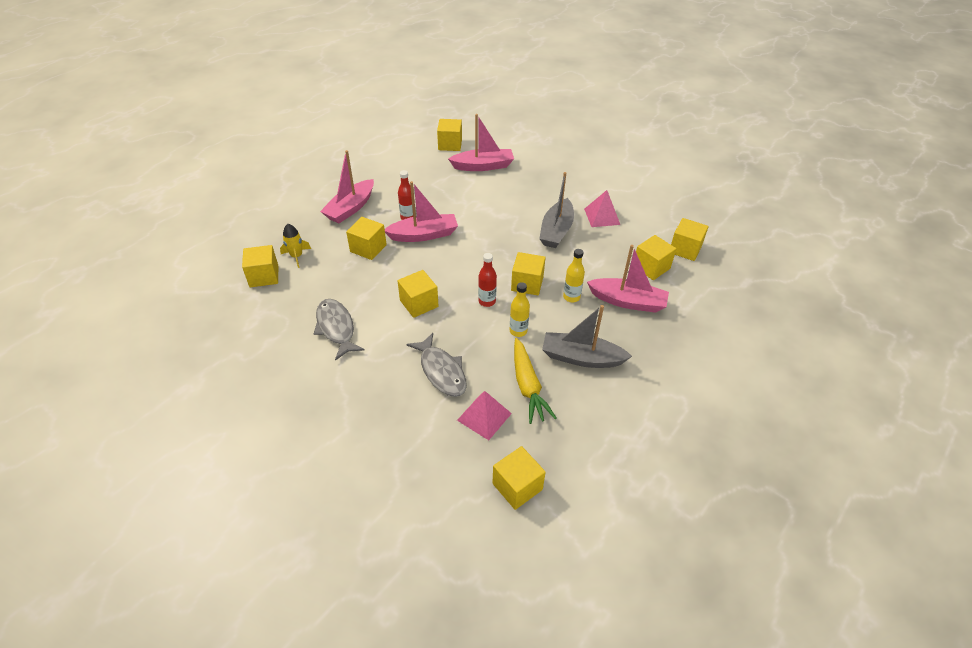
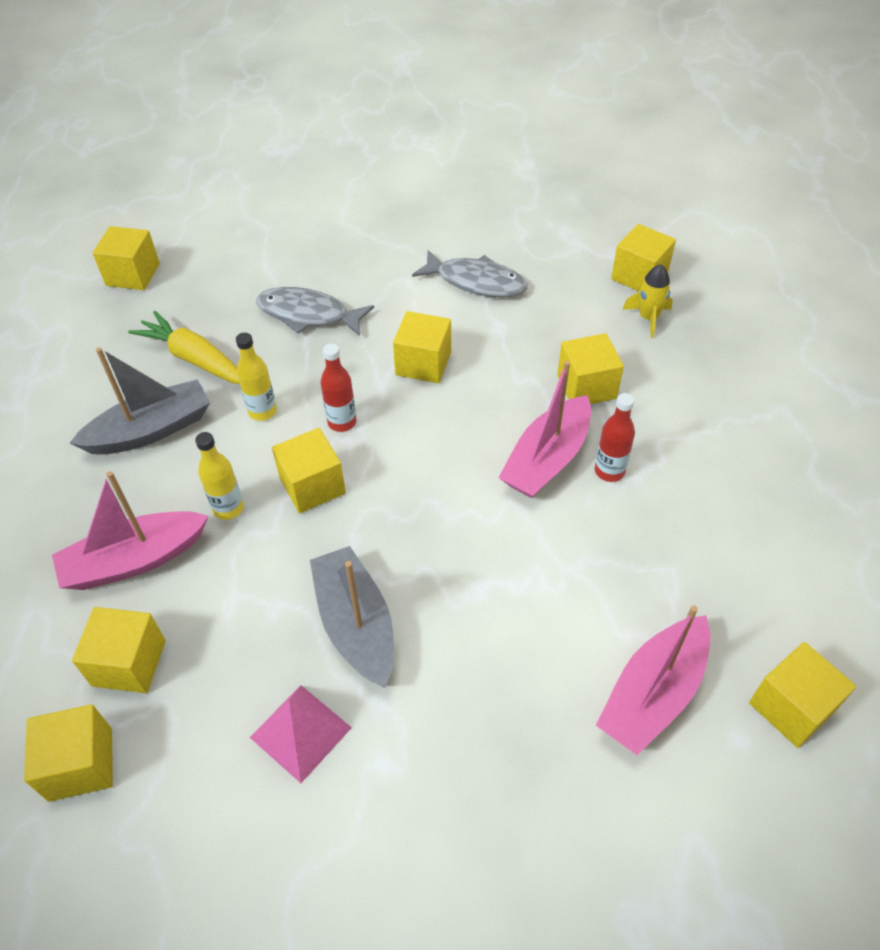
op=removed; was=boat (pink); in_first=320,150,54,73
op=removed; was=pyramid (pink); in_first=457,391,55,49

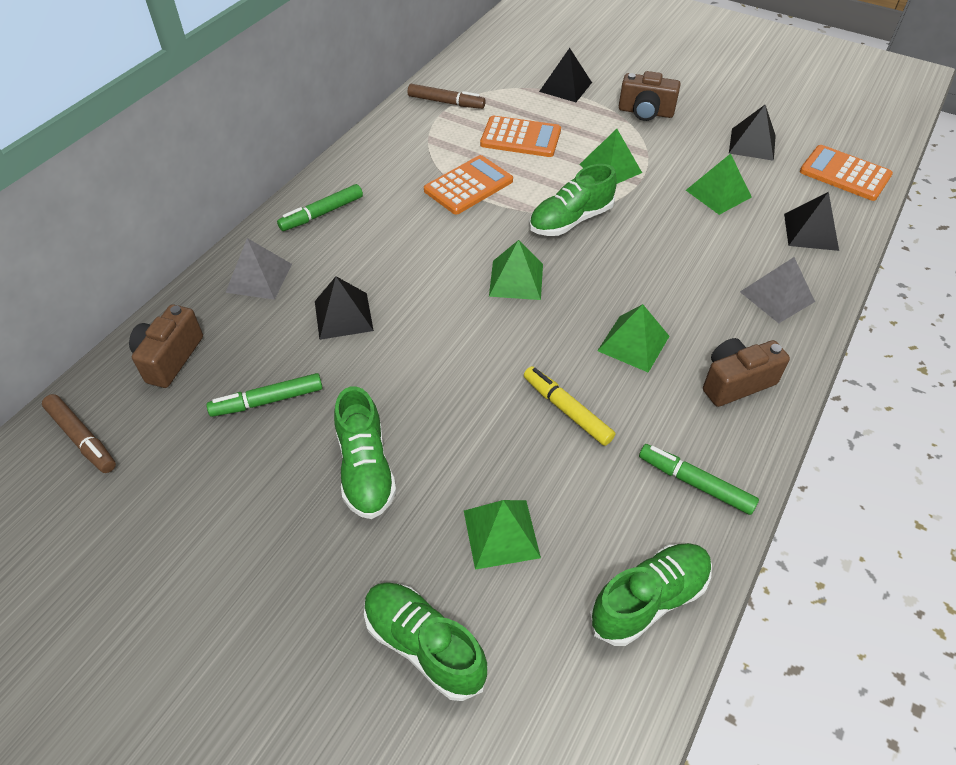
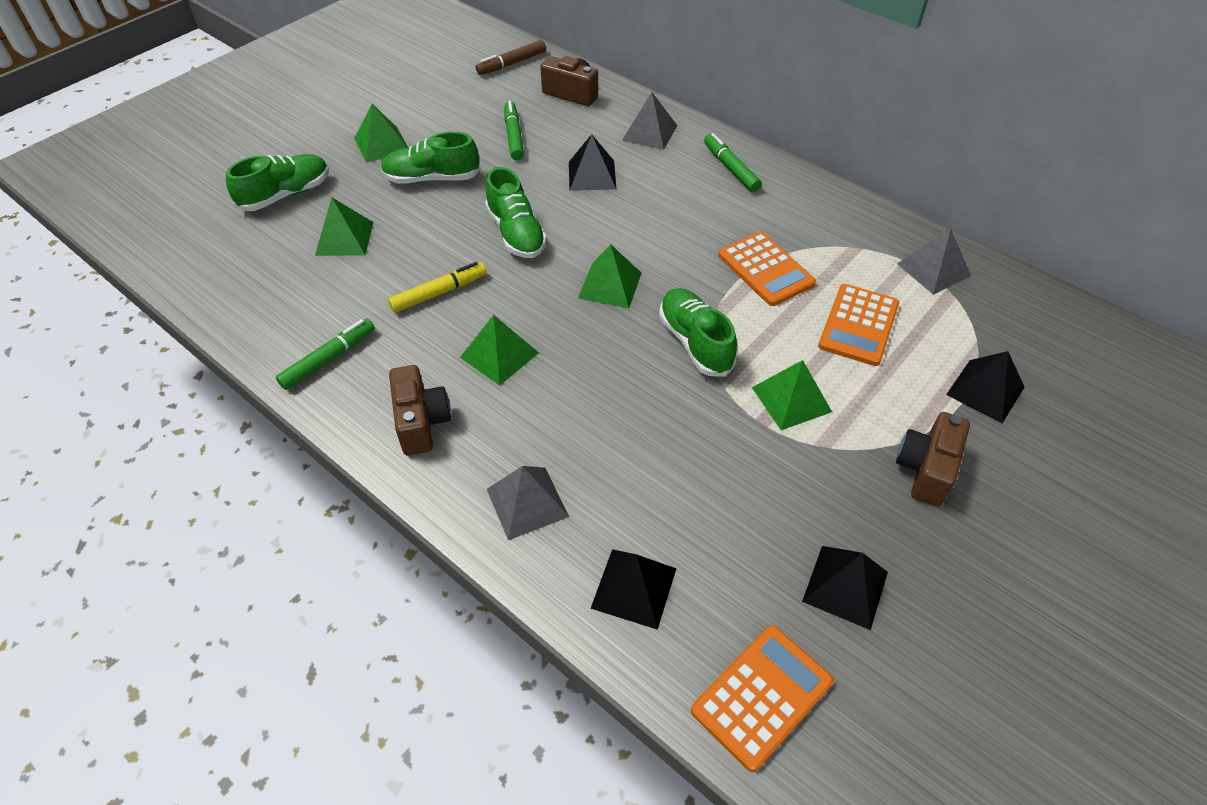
op=replaced; was=marker (brown); now=pyramid (grey); in_first=408,84,78,25; in_second=897,229,74,66
op=moved; was=shoe (green); in_first=589,543,123,103; in_second=485,167,62,91
op=moved; was=pyramid (green); in_first=686,153,66,62; in_second=354,104,54,59

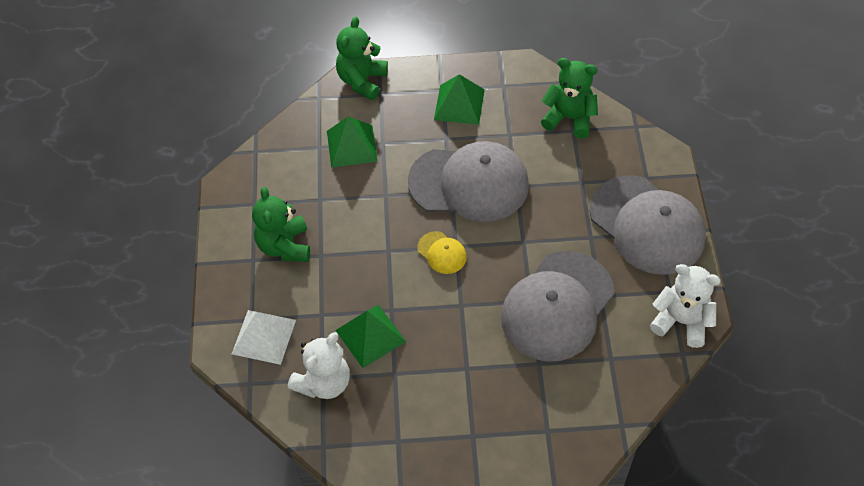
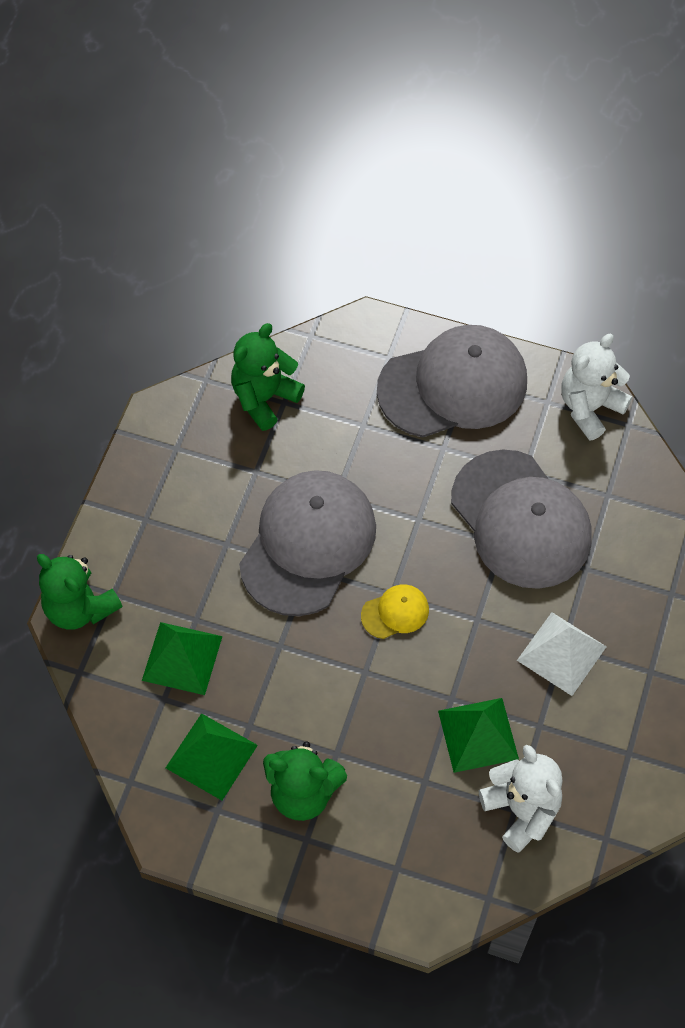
op=moved; was=pyramid (white); in_first=232,310,64,55; in_second=517,612,90,84
op=moved; was=pyramid (green); in_first=434,74,51,51; in_second=166,713,92,88

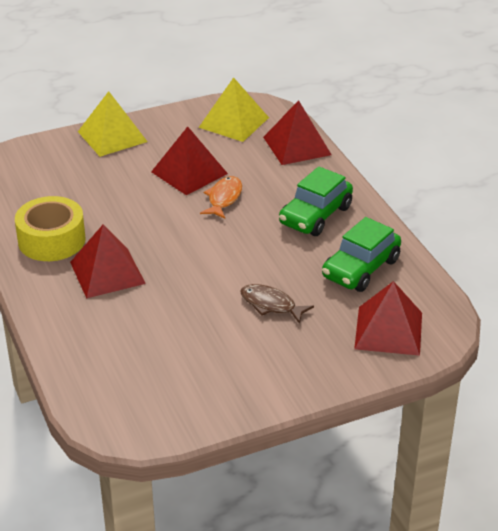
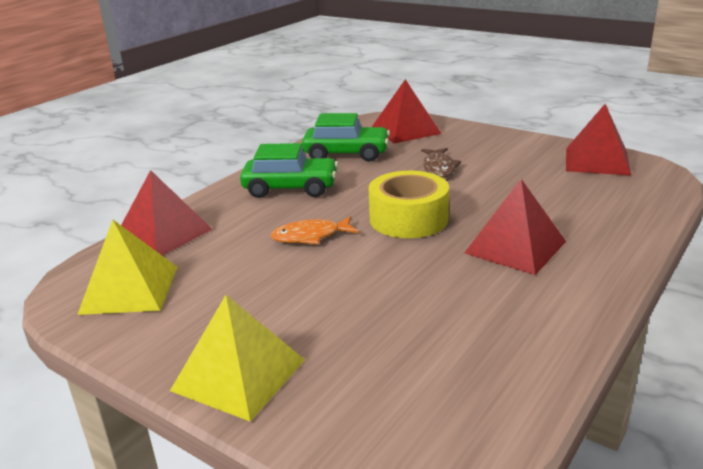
op=moved; was=tape (yellow); in_first=15,196,71,65; in_second=369,171,80,67
op=moved; was=pyramid (red); in_first=151,126,77,69; in_second=566,104,65,72

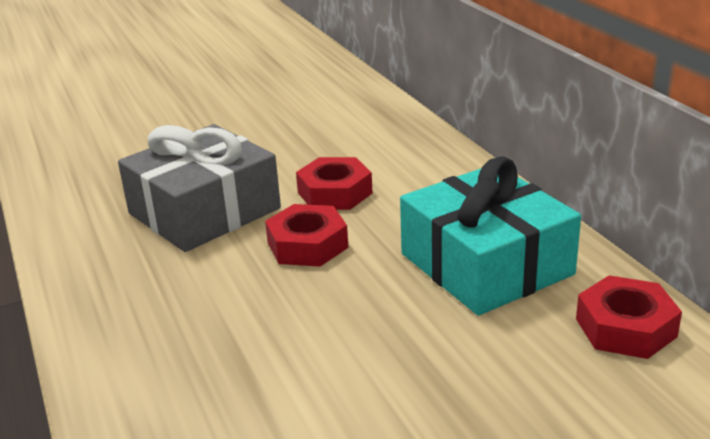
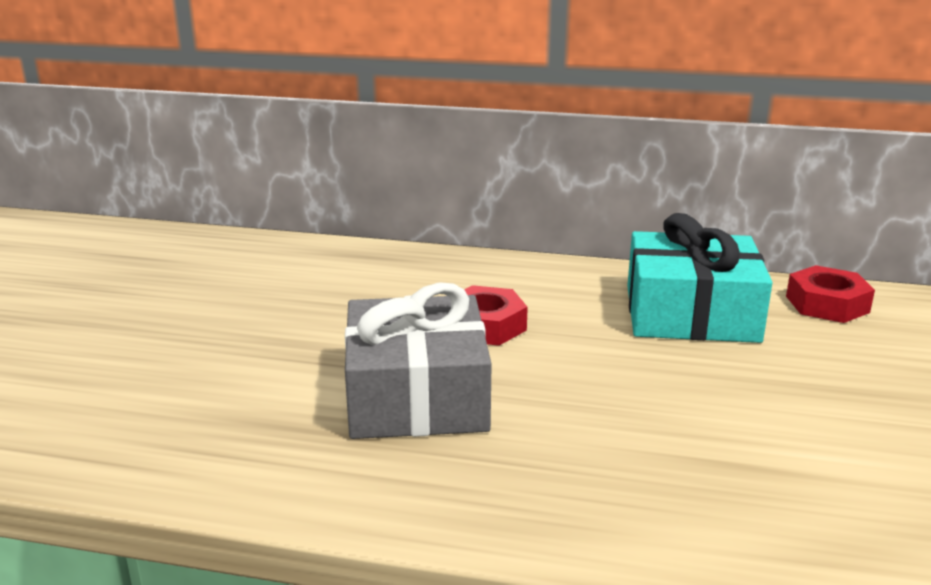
op=removed; was=nut (red); in_first=265,204,84,63

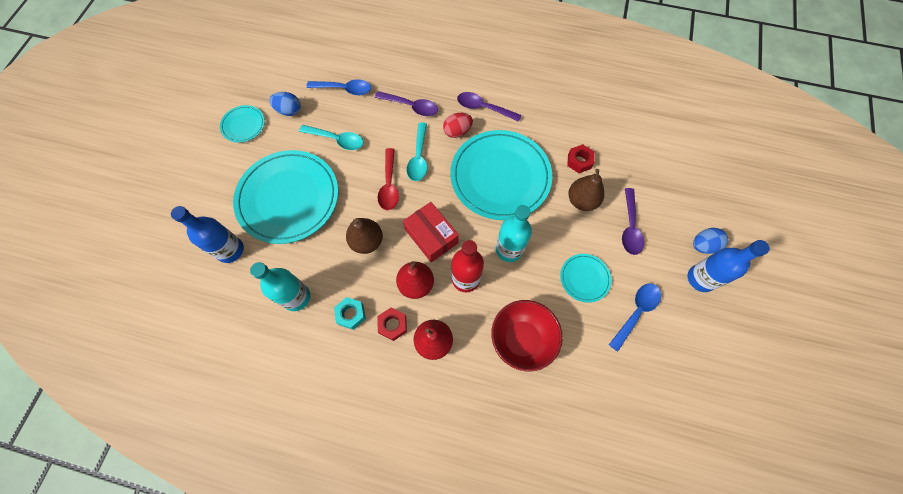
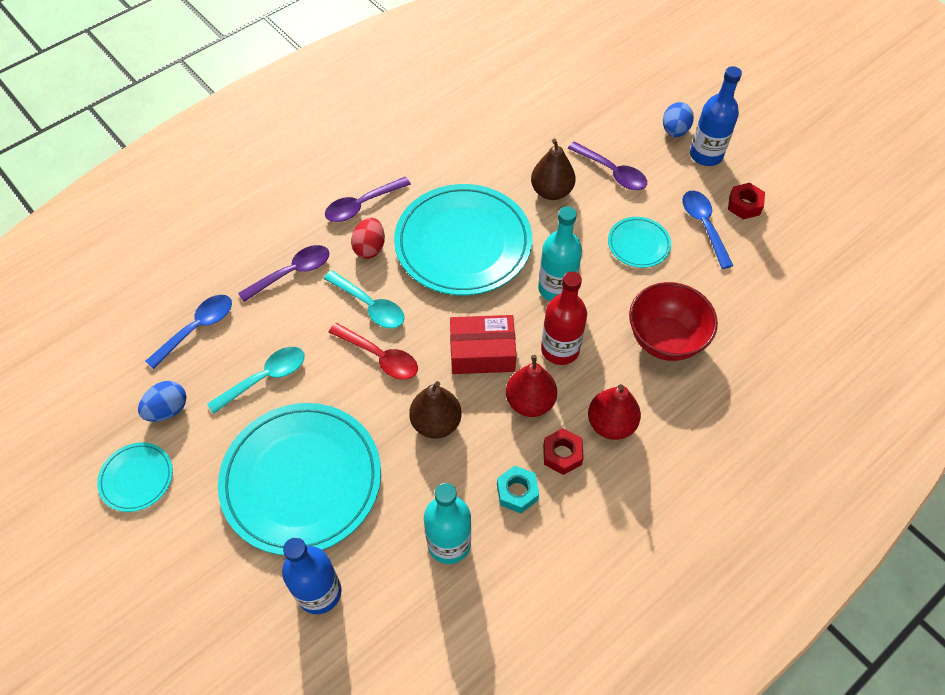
op=moved; was=nut (red); in_first=567,144,28,29; in_second=728,183,37,37

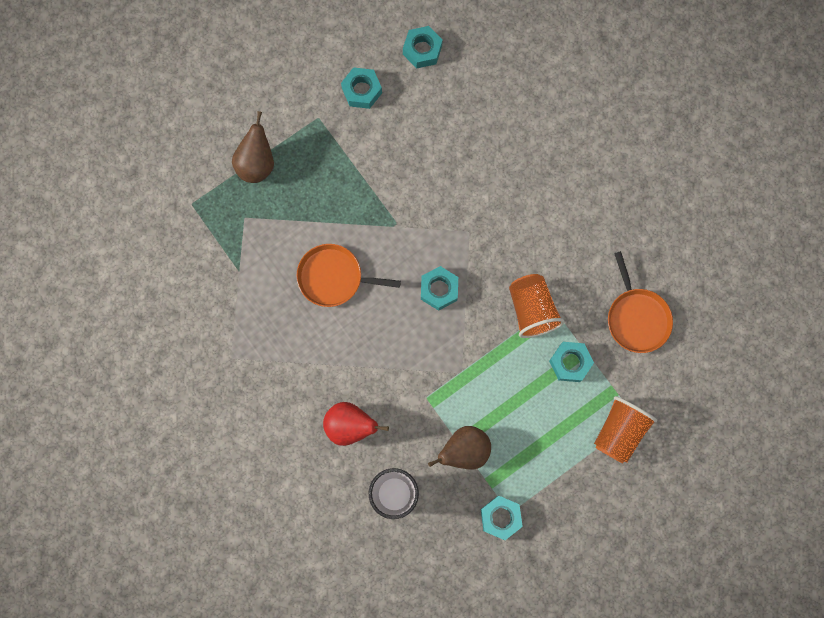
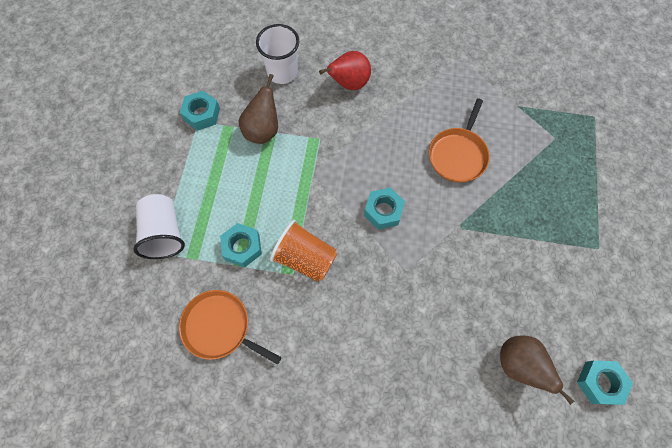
op=moved; was=pear (brown); in_first=232,111,42,72; in_second=500,335,74,70
op=turned; was=pan (orange); in_first=296,244,105,63; in_second=429,98,61,84; clockwise=150
op=removed; was=nut (turquoise); in_first=341,67,41,42
op=recoloured; was=cup (orange); now=cup (white); in_first=594,396,63,68; in_second=133,194,52,65

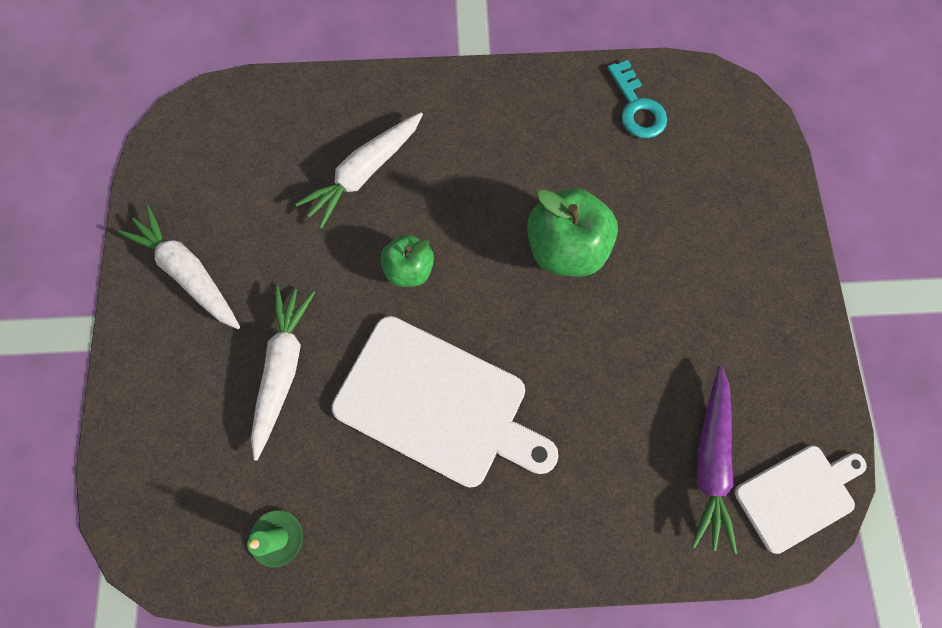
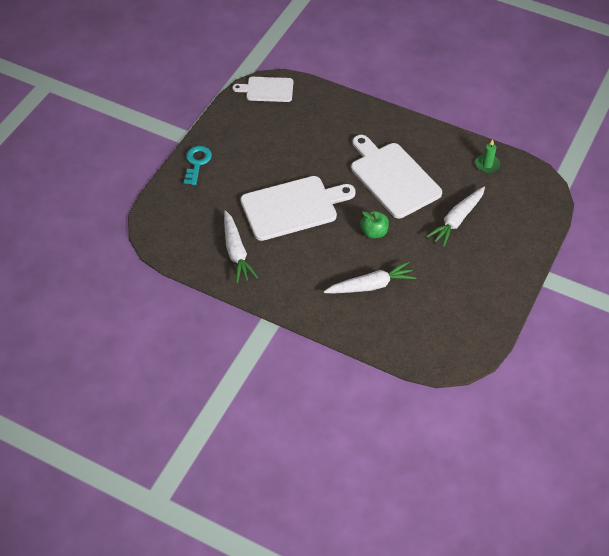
op=moved; was=carrot (white); in_first=118,206,122,123; in_second=224,210,34,73
op=replaced; was=apple (green); now=cutting board (white); in_first=527,188,91,89; in_second=241,176,115,65
op=moved; was=key (turquoise); in_first=607,60,60,78; in_second=184,146,28,39
op=removed; was=carrot (purple); in_first=691,366,46,188

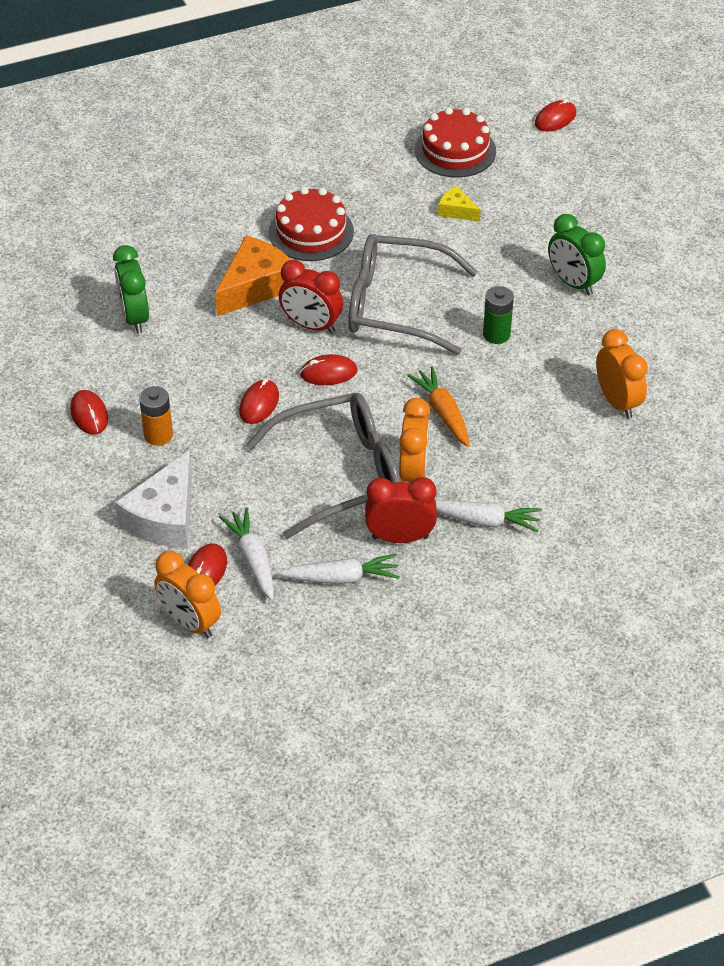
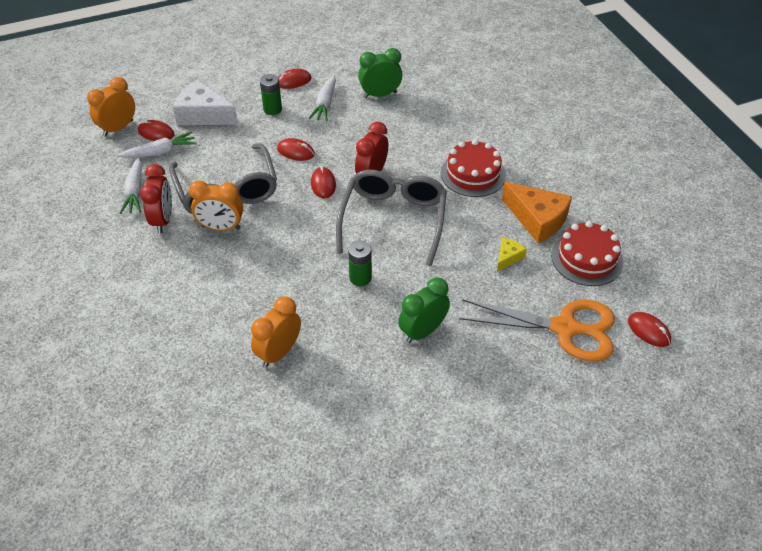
op=recoloured; was=battery (orange); now=battery (green); in_first=139,386,34,60; in_second=260,74,22,41
op=moved; was=cheese (orange); in_first=215,236,76,80; in_second=502,182,70,61
op=removed; was=carrot (orange); in_first=407,366,63,81
op=moved; was=carrot (white); in_first=435,500,107,33; in_second=308,75,28,46
op=turned; was=clock (orange); in_first=596,329,52,90; in_second=251,296,50,71; clockwise=150
op=added; now=scissors (orange); in_second=459,300,156,62

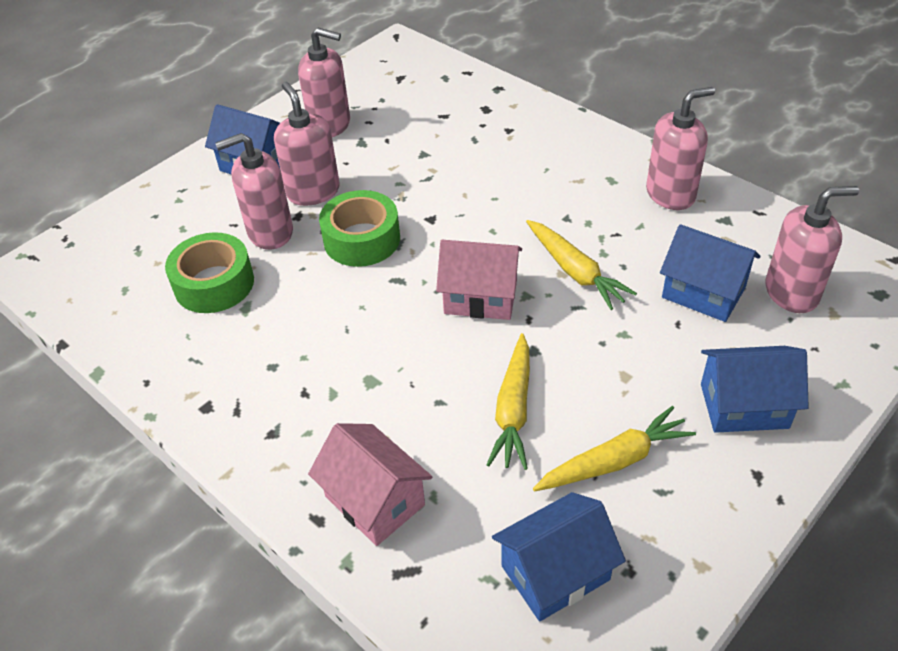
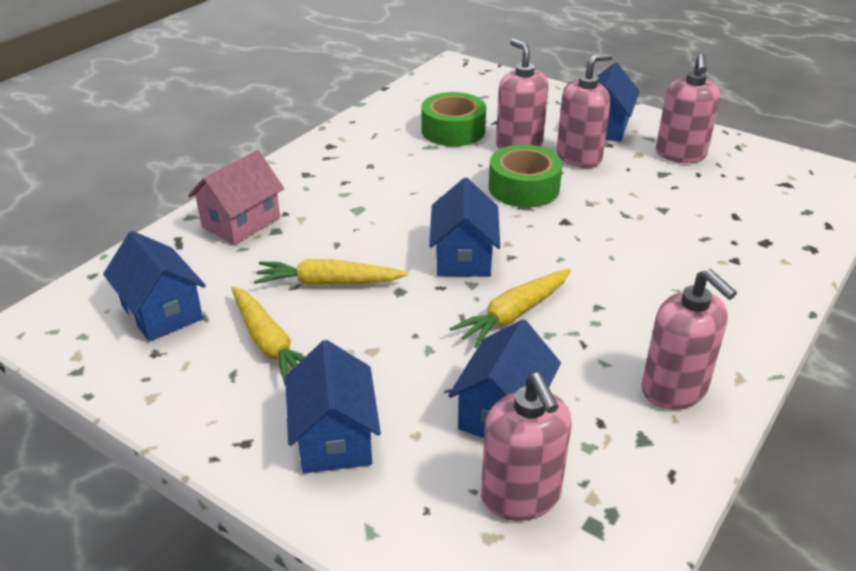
op=recoloured; was=house (pink); now=house (blue); in_first=436,240,86,80; in_second=429,178,71,99

